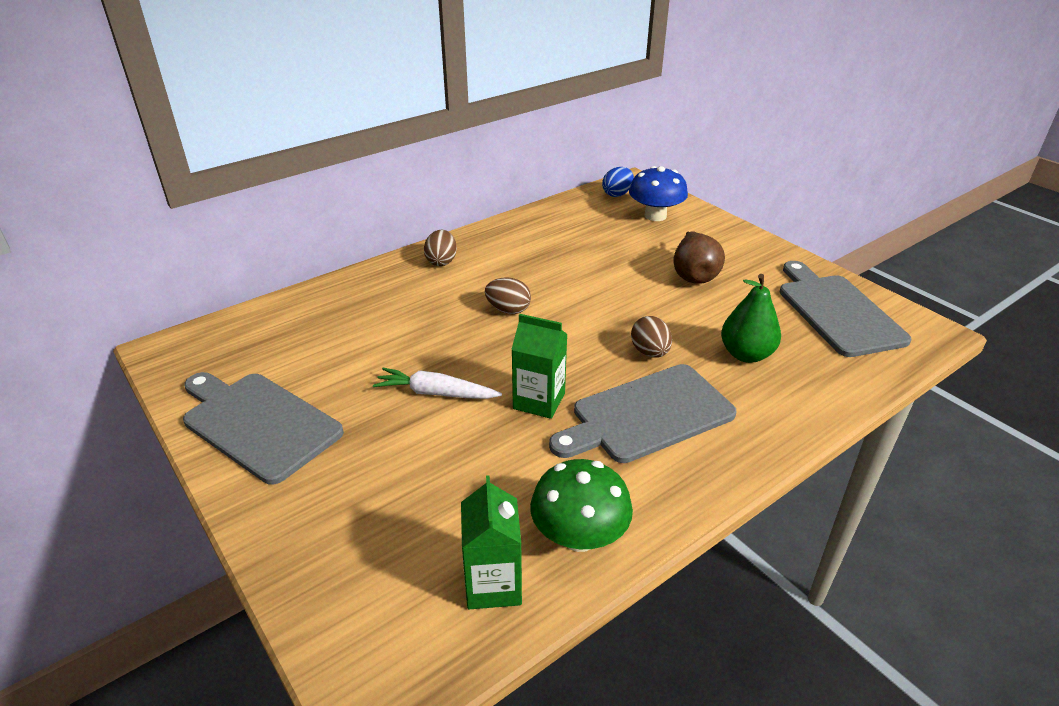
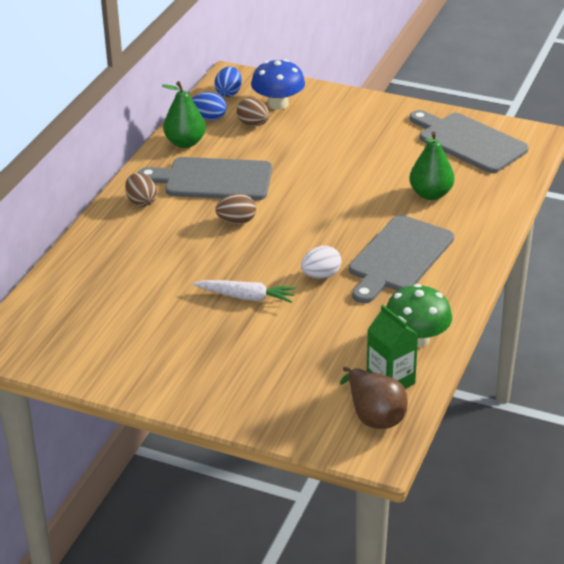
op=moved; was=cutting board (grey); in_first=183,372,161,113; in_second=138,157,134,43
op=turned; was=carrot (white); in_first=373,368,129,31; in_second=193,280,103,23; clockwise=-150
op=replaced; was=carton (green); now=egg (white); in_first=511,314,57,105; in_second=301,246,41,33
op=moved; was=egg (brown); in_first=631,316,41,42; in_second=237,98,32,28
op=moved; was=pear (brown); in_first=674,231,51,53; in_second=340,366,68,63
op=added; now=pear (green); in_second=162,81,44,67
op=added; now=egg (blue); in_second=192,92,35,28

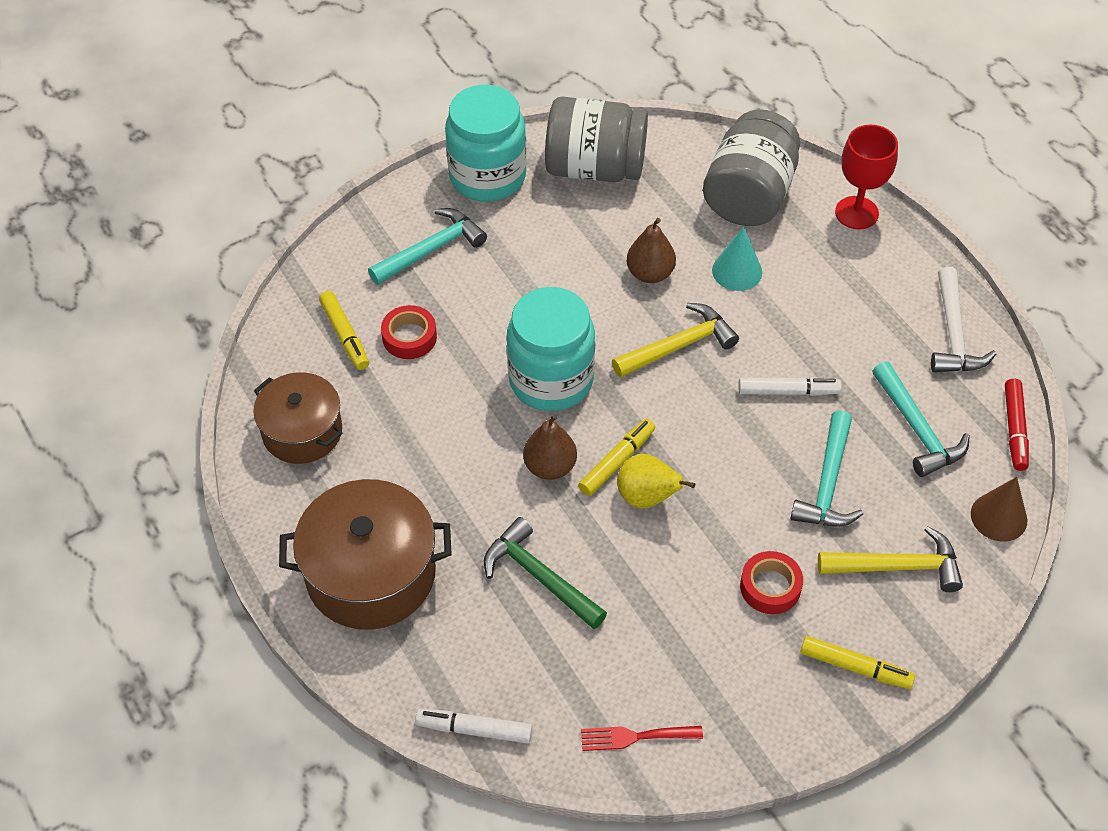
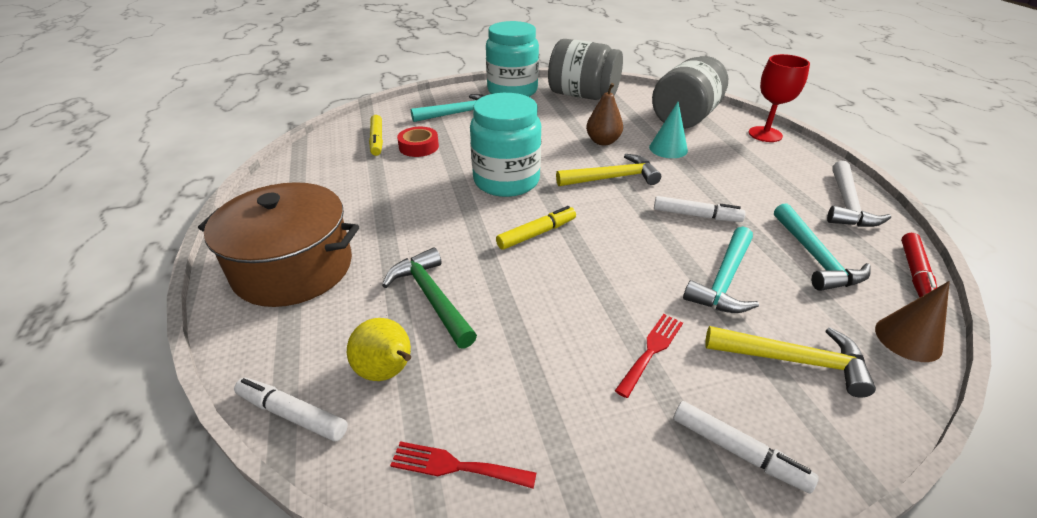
op=removed; was=pot (brown); in_first=253,372,90,92
op=removed; was=pear (brown); in_first=523,414,54,66
op=moved; was=pear (yellow); in_first=617,454,78,54; in_second=347,318,64,63
op=replaced; was=tape (red); now=fork (red); in_first=740,551,63,63; in_second=615,314,68,84
op=recoloured; was=marker (yellow); now=marker (white); in_first=800,636,115,53; in_second=673,401,146,93

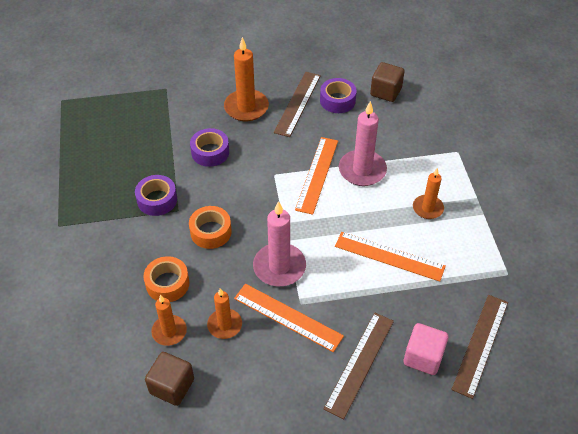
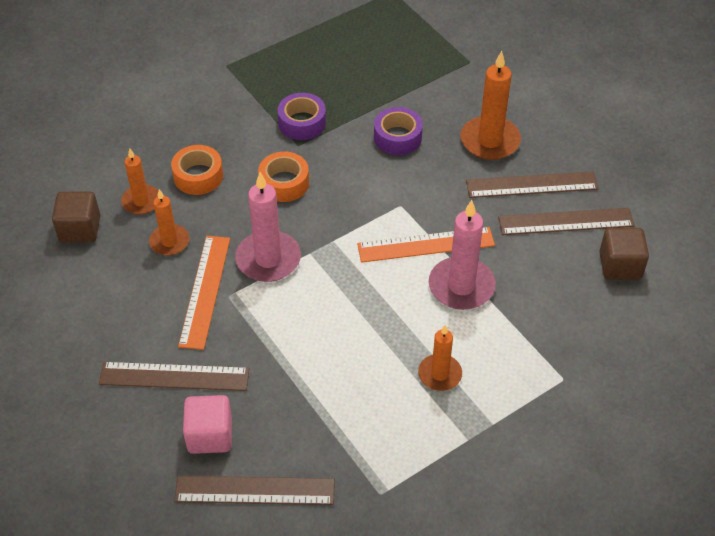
op=replaced; was=tape (purple); now=ruler (brown); in_first=320,78,37,35; in_second=498,208,137,27
op=removed; was=ruler (orange); in_first=335,232,111,50

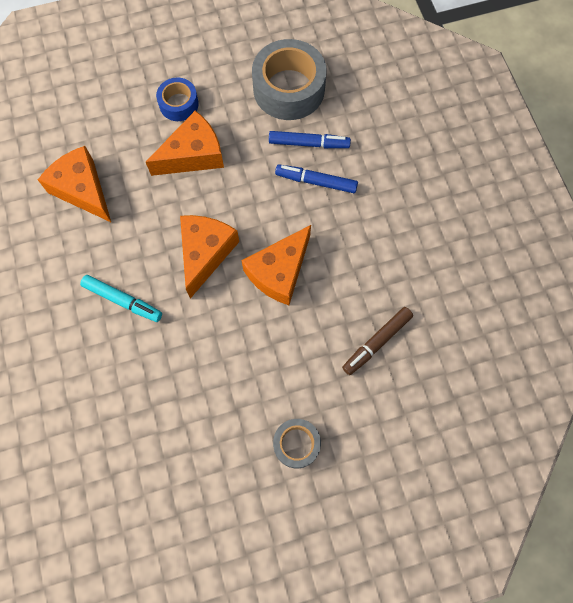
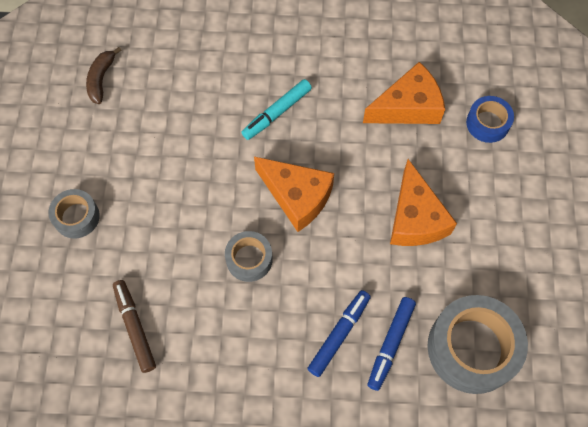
op=moved; was=tape (blue); in_first=156,77,43,44; in_second=466,96,48,47
op=replaced; was=cheese (orange); now=tape (grey); in_first=241,225,70,80; in_second=225,231,48,51
op=added; now=banana (brown); in_second=86,47,35,57

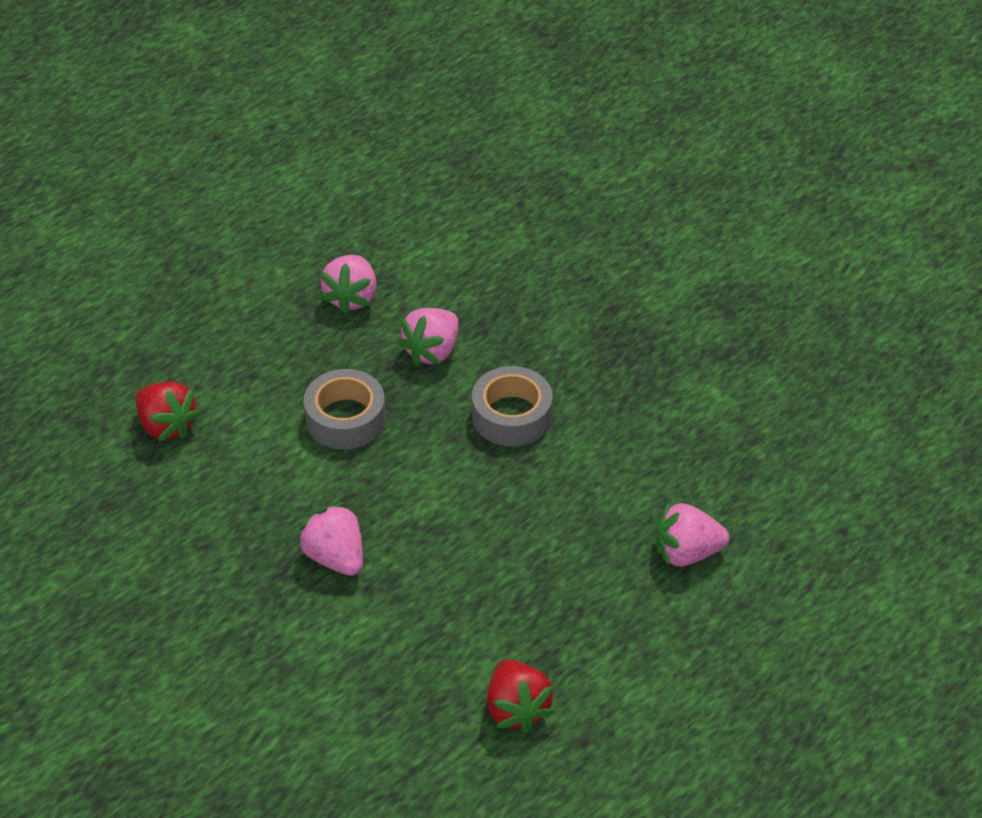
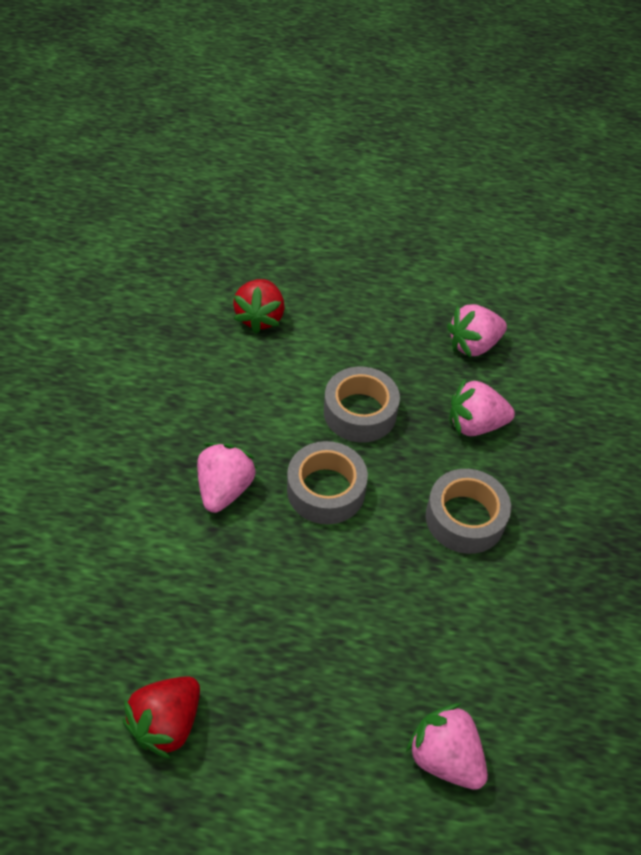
op=added; now=tape (grey); in_second=287,441,81,83

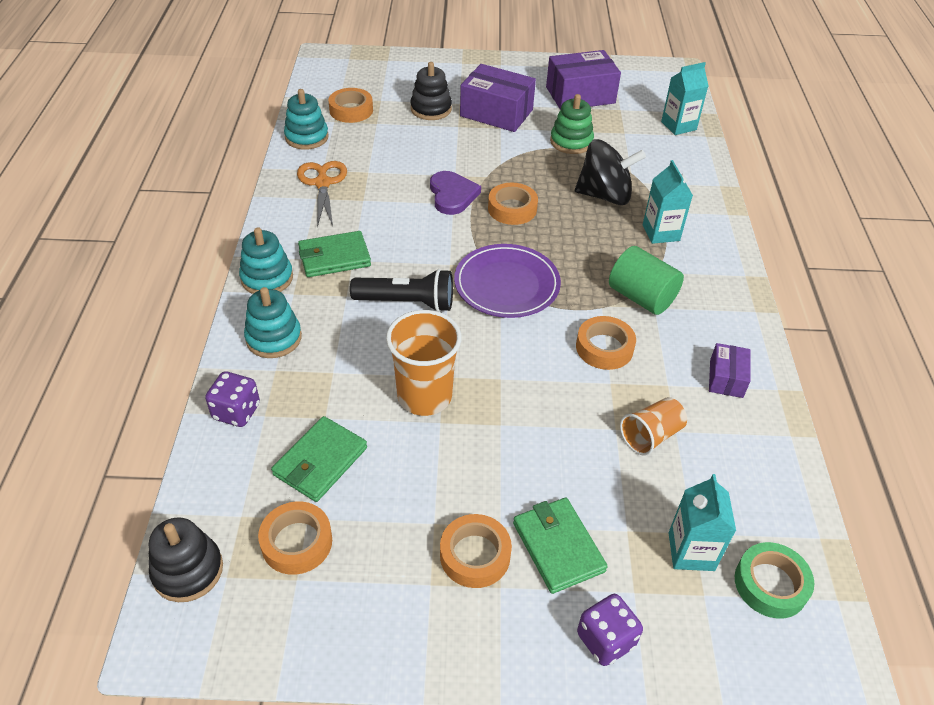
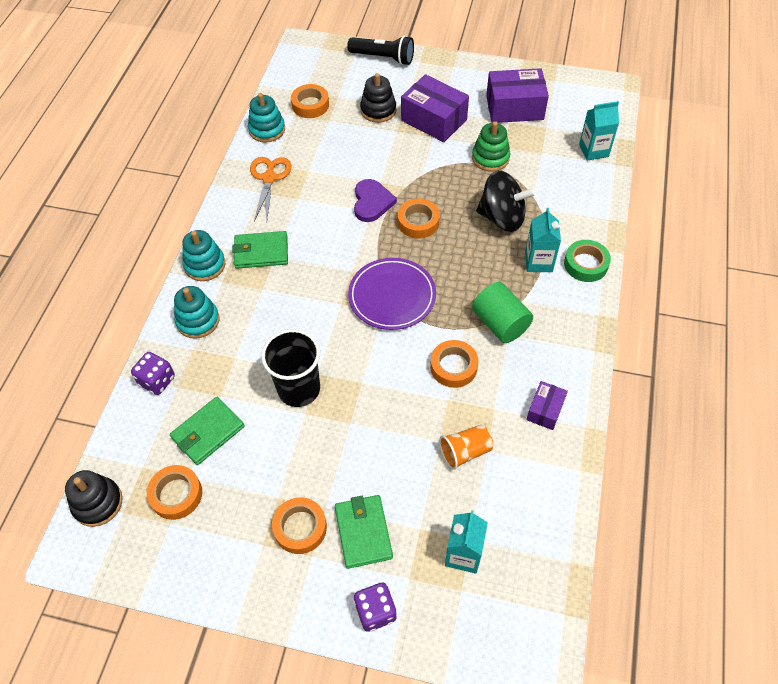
op=moved; was=flashlight (black); in_first=350,269,103,43; in_second=347,36,67,29
op=recoloured; was=cup (orange); now=cup (black); in_first=386,310,76,106; in_second=261,329,59,78
op=moved; was=tape (green); in_first=735,542,80,77; in_second=564,240,47,42

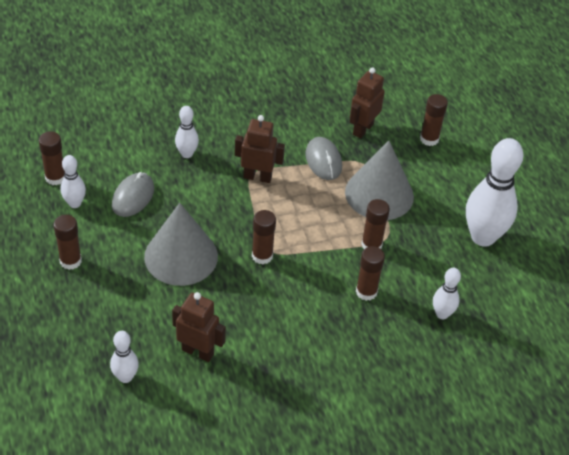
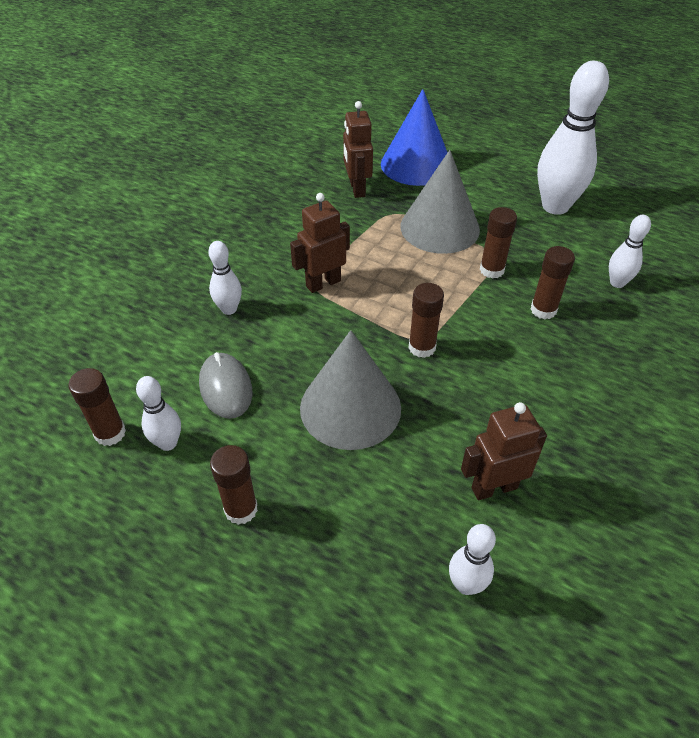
op=removed; was=mouse (grey); in_first=305,137,37,43
op=replaced; was=glue stick (brown); now=cone (blue); in_first=420,94,28,52; in_second=381,89,67,97

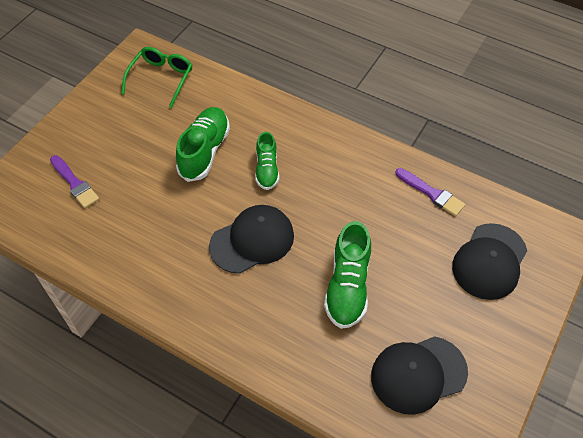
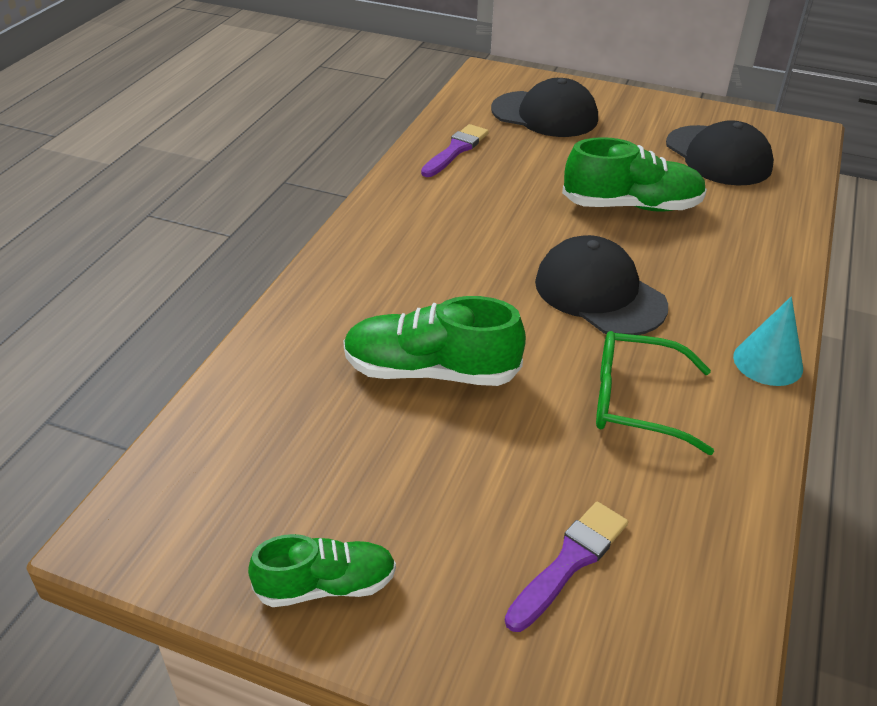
op=moved; was=glasses (green); in_first=121,47,71,61; in_second=596,331,118,124
op=moved; was=shoe (green); in_first=255,132,24,58; in_second=248,534,148,73
op=added; now=cone (turquoise); in_second=733,296,70,90

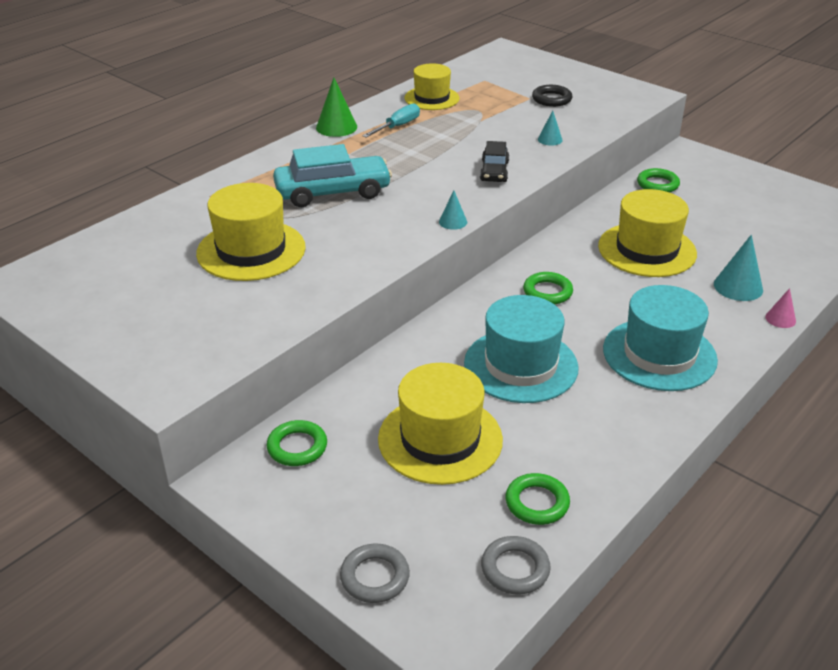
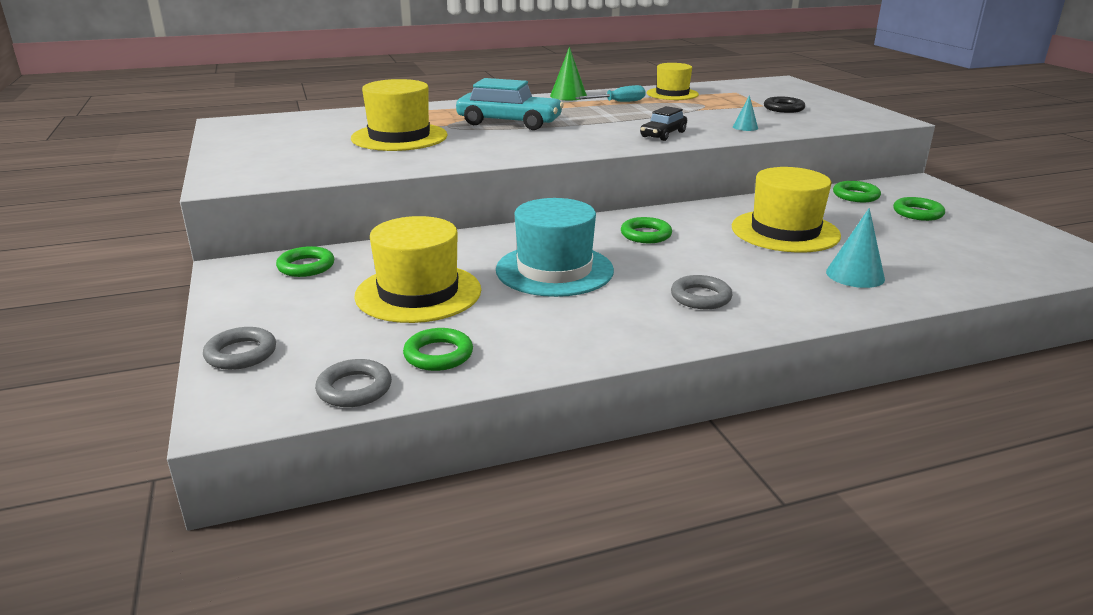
op=removed; was=cone (turquoise); in_first=439,190,28,40
op=replaced; was=hat (turquoise); now=ring (grey); in_first=603,285,115,106; in_second=671,275,61,34
op=removed; was=cone (pink); in_first=765,288,31,40
op=added; now=ring (green); in_second=893,197,52,24

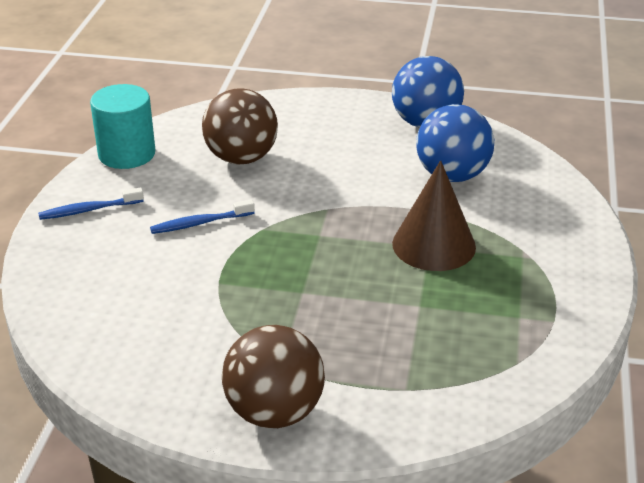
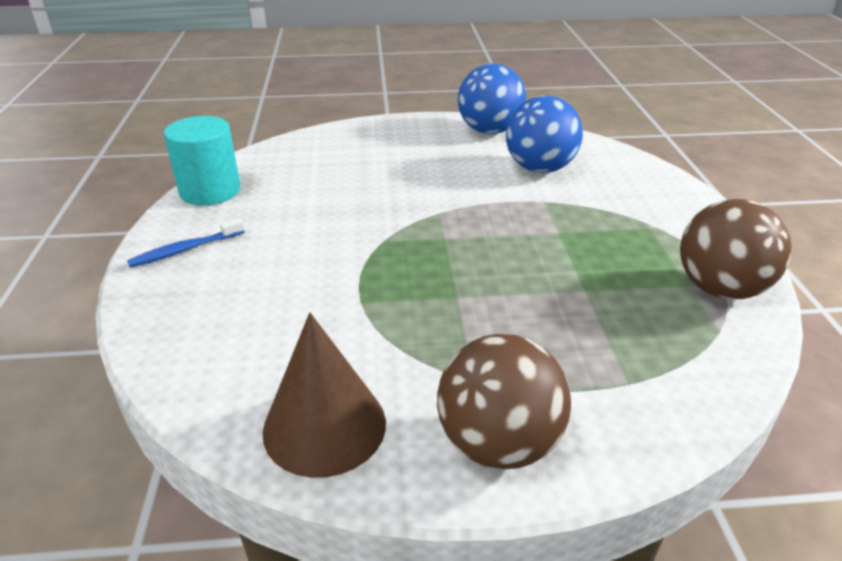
op=removed; was=toothbrush (blue); in_first=150,199,105,35
op=moved; was=ball (brown); in_first=202,88,76,76; in_second=680,199,111,100
op=moved; was=cone (brown); in_first=392,160,84,111; in_second=263,313,123,165

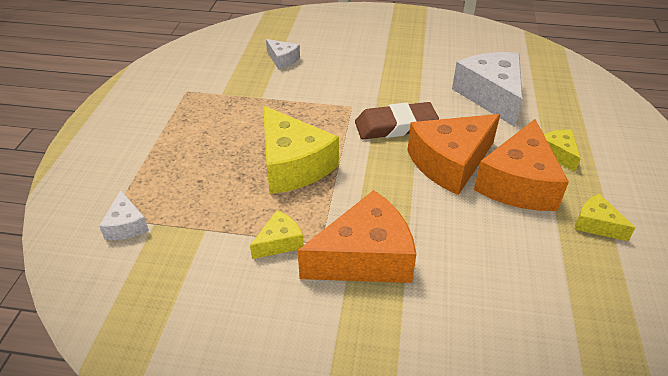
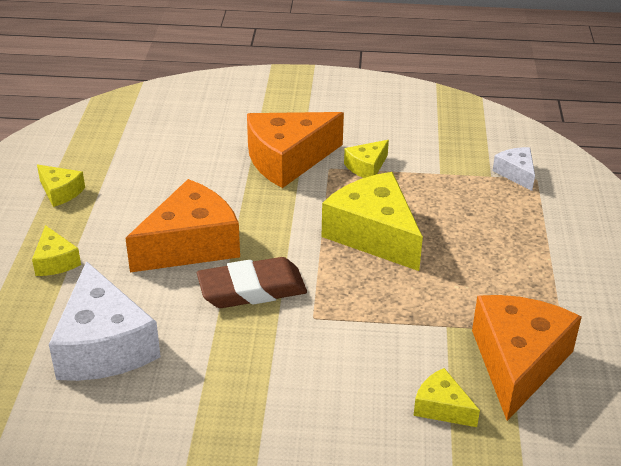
op=recoloured; was=cheese (white); now=cheese (yellow); in_first=266,39,34,30; in_second=414,368,66,59
op=moved; was=cheese (orange); in_first=474,119,95,92; in_second=472,295,110,126

